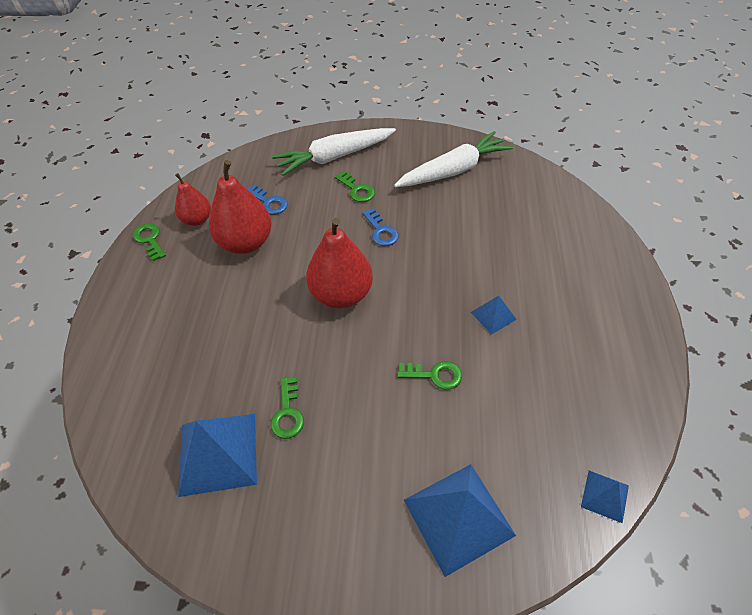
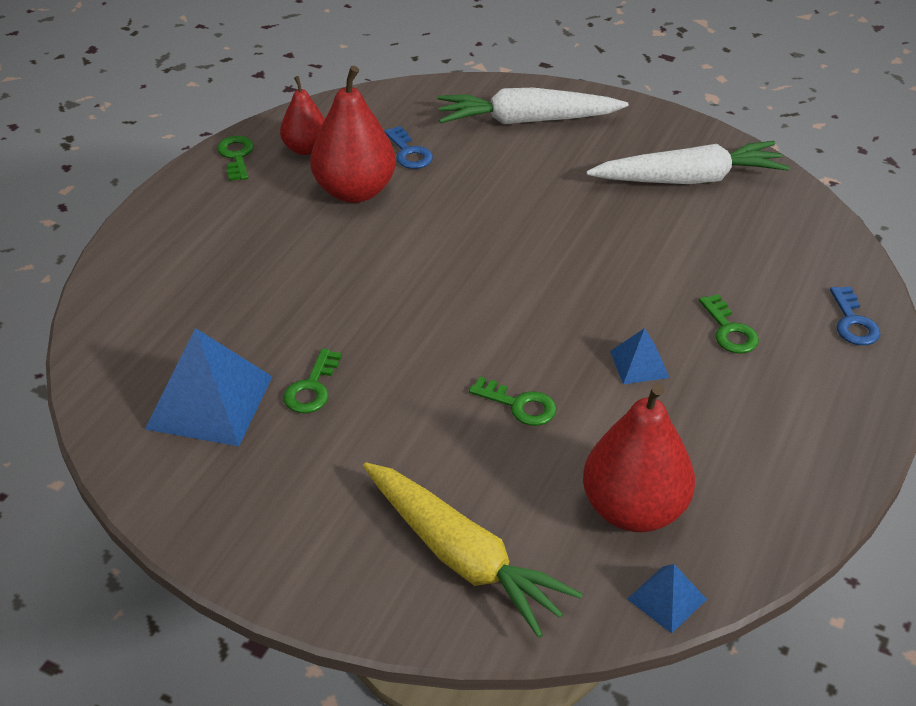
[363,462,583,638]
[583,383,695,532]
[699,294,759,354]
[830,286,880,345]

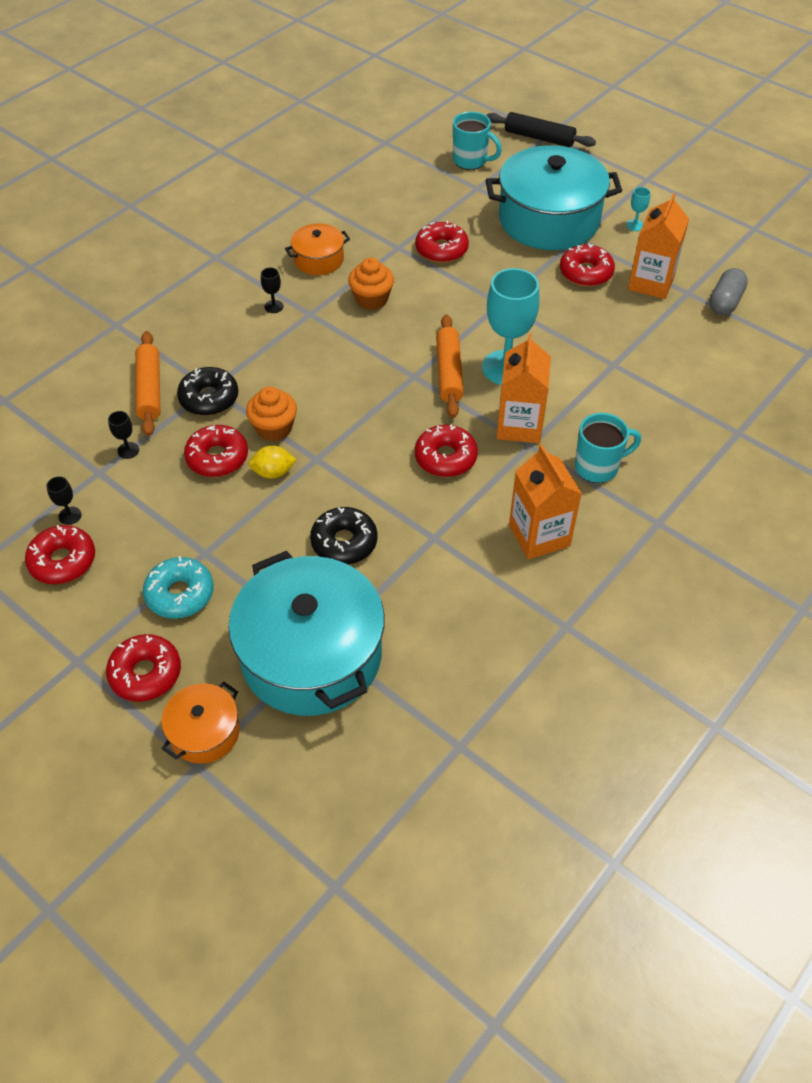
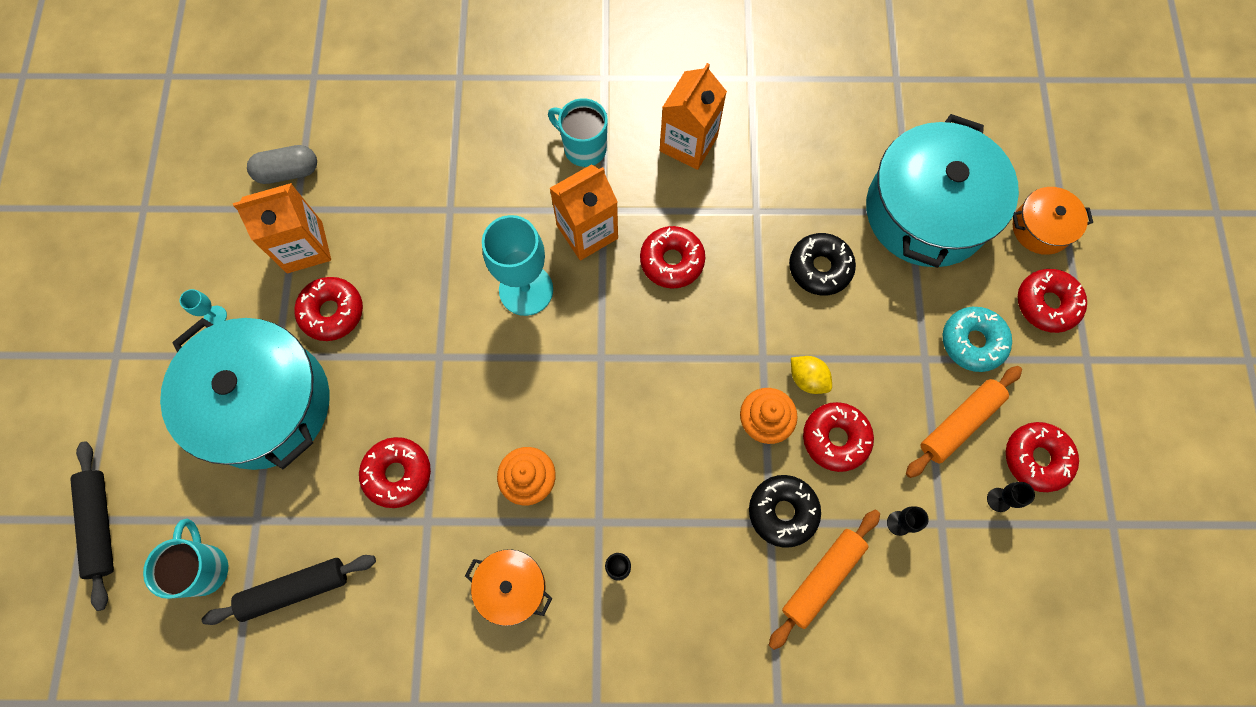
[202,555,376,625]
[906,366,1022,478]

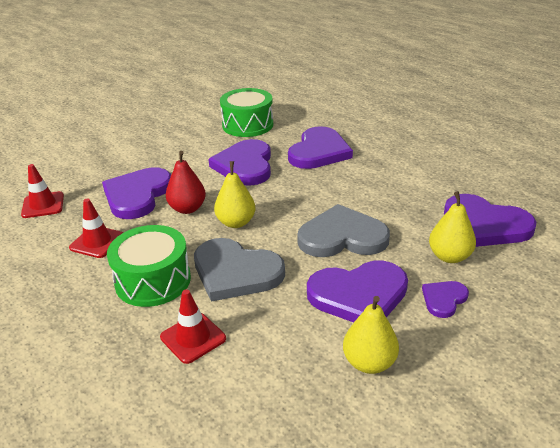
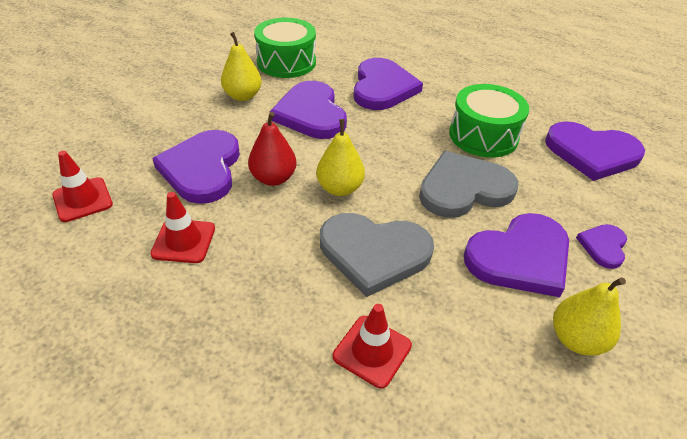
[221,32,262,101]
[449,84,529,158]

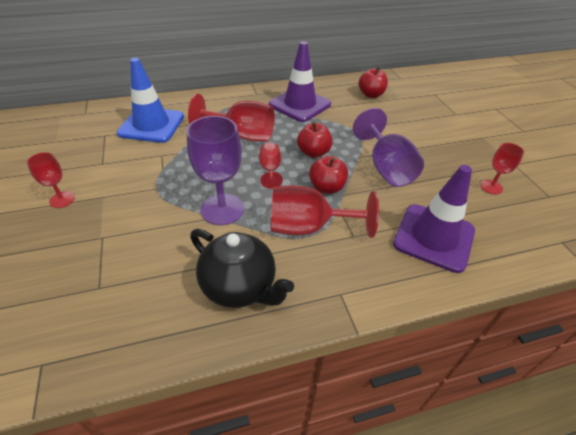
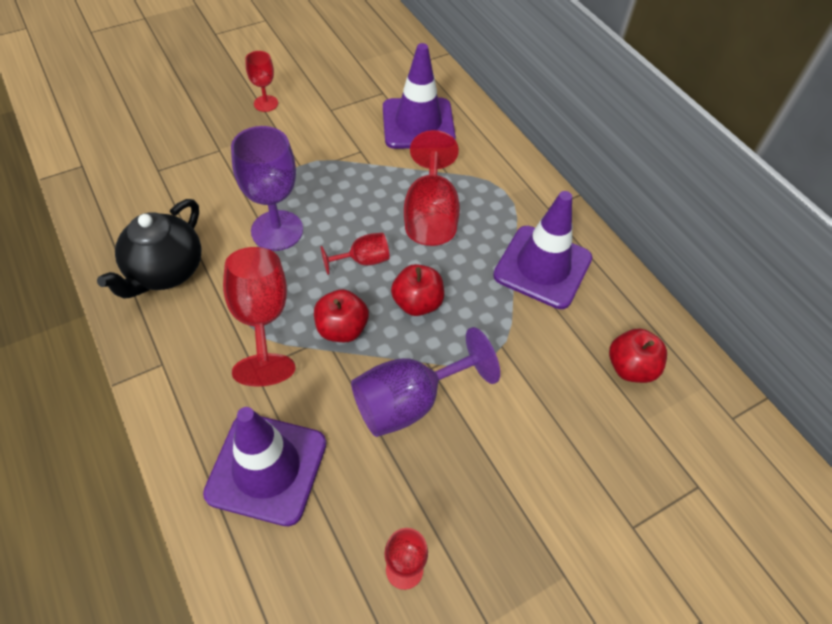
[383,43,456,149]

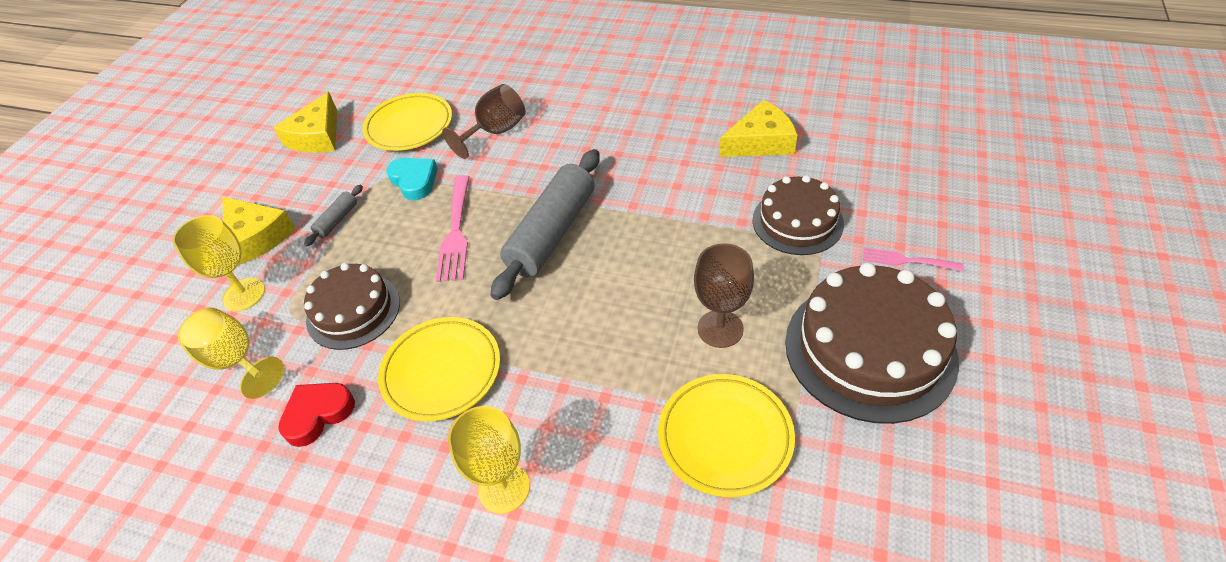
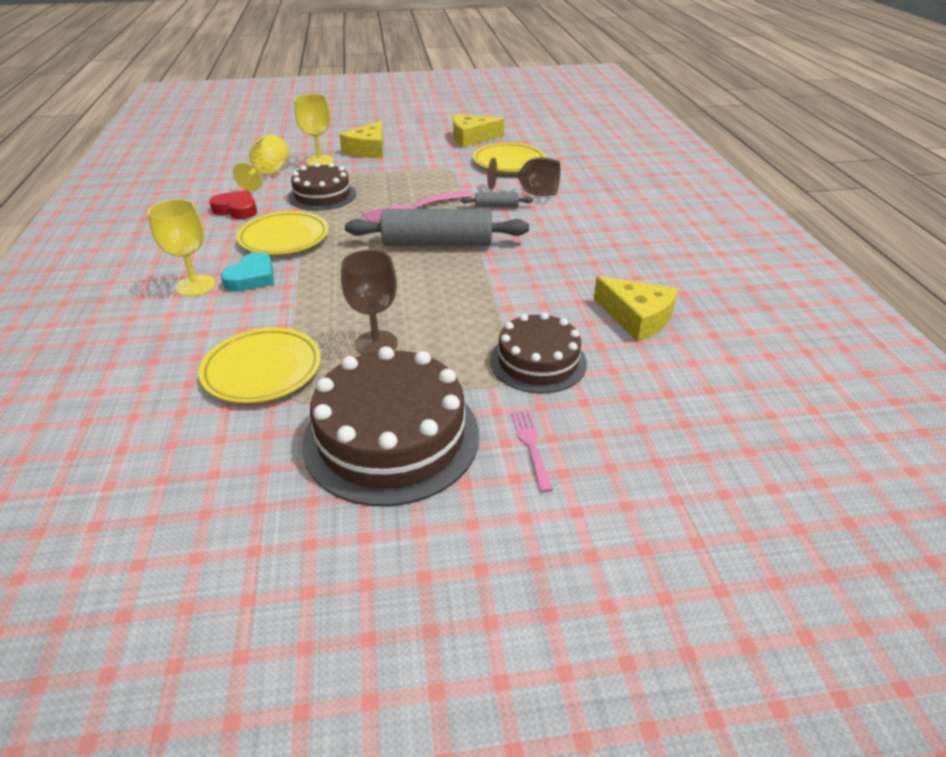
[221,252,274,292]
[461,193,533,207]

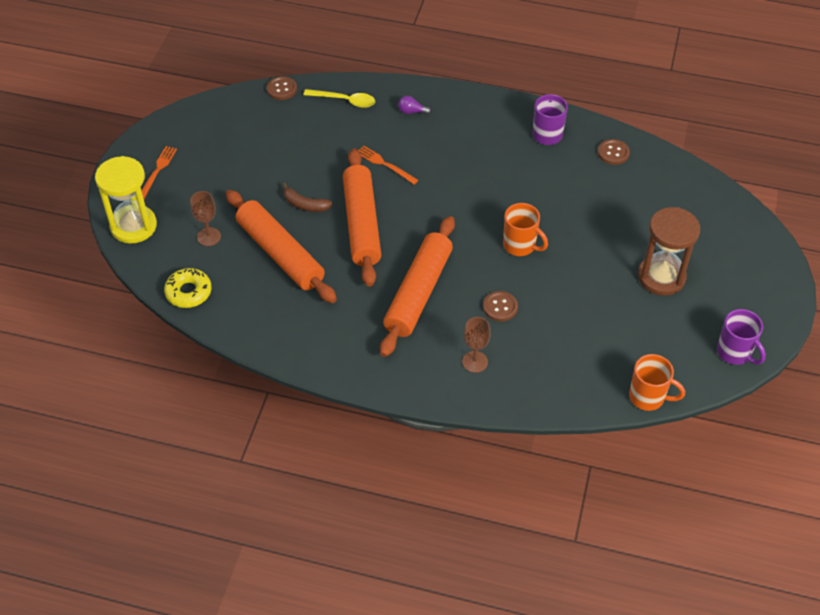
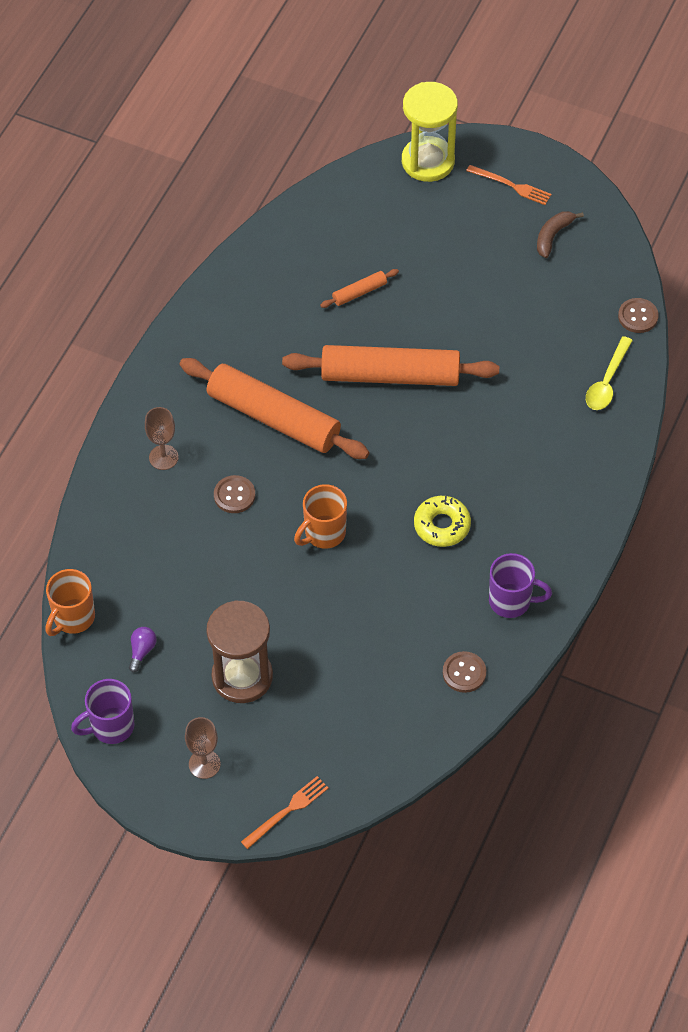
[129,627,157,672]
[185,717,221,779]
[241,776,329,849]
[320,269,399,308]
[414,496,471,547]
[537,211,584,258]

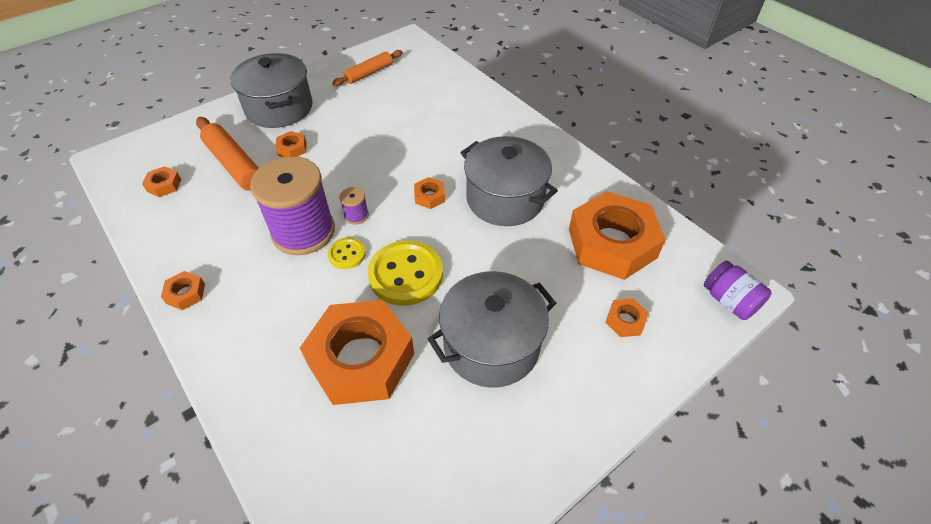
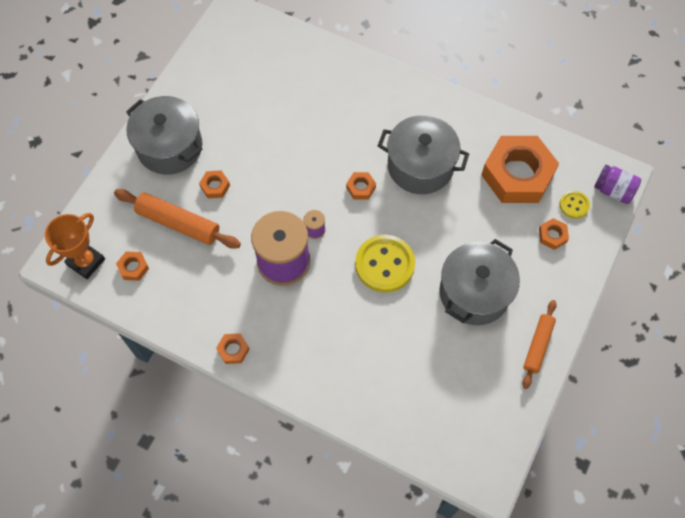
[45,213,105,279]
[522,300,557,389]
[559,191,590,219]
[300,300,414,405] (first image)

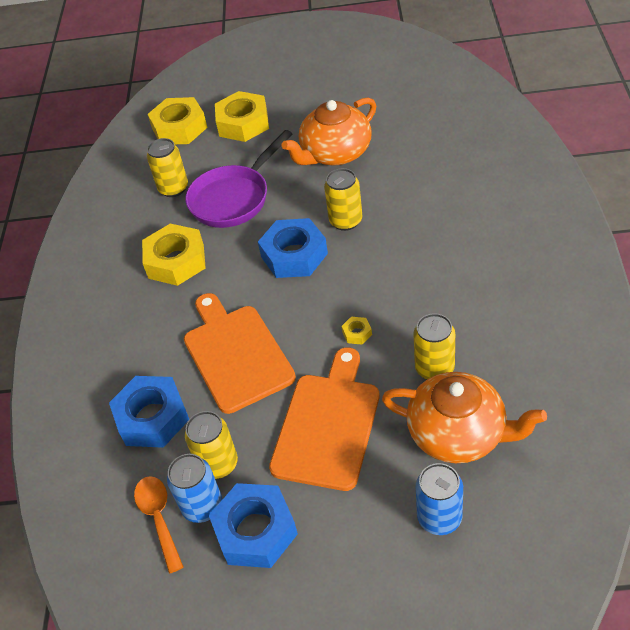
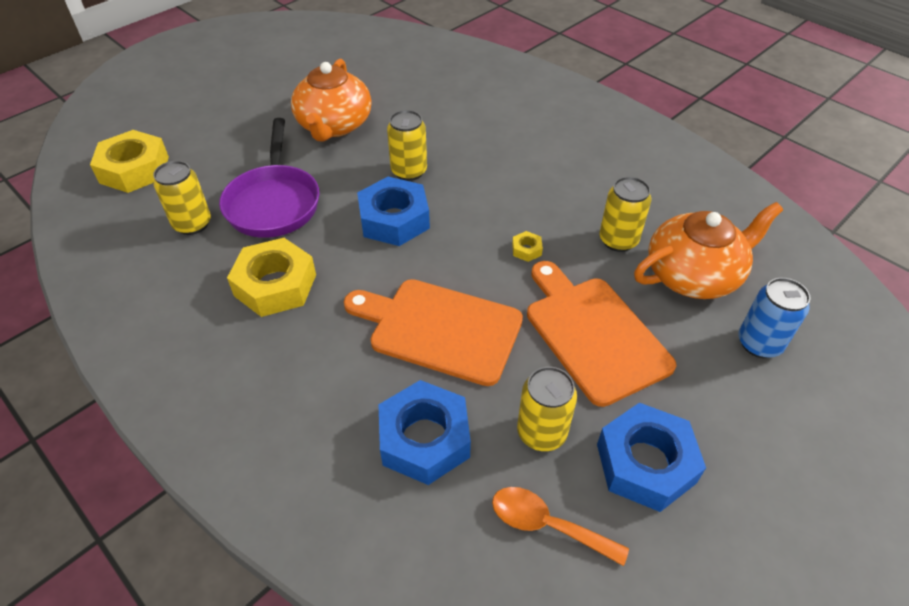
[167,454,222,523] (first image)
[215,91,269,142] (first image)

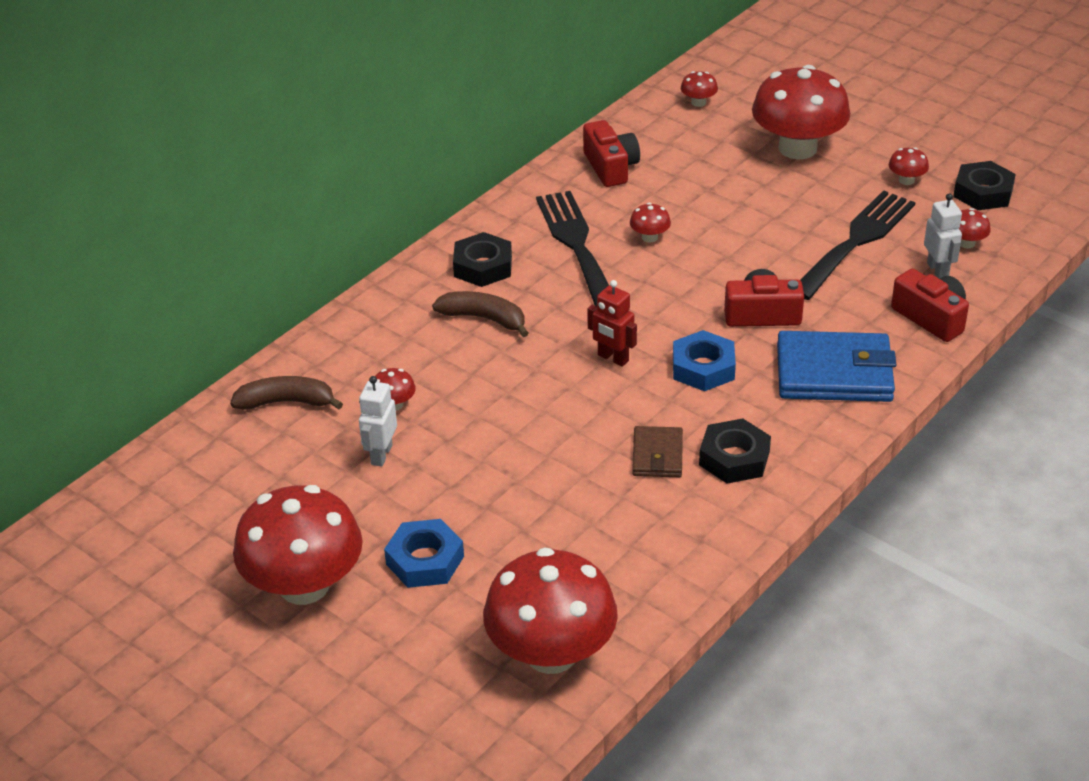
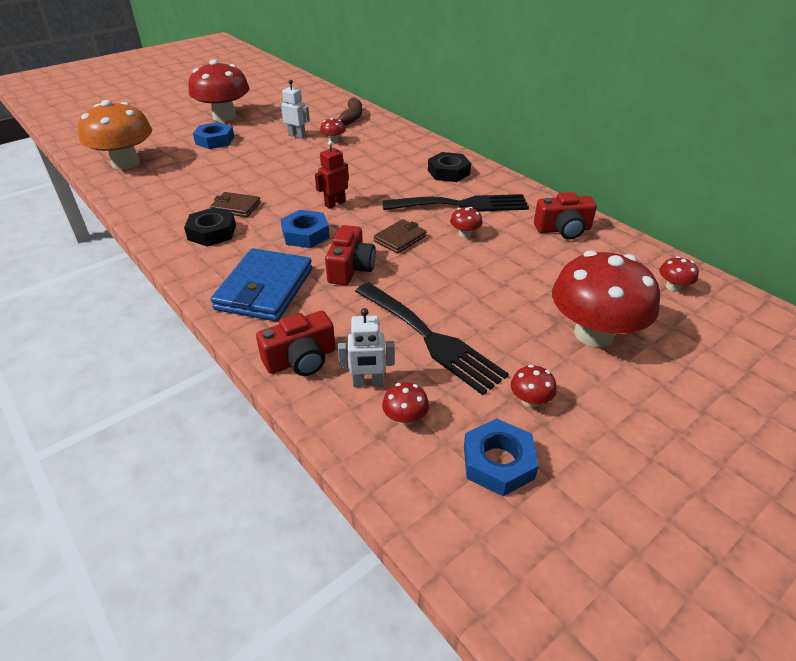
[78,100,152,169]
[374,219,427,254]
[464,418,539,496]
[432,291,528,337] (first image)

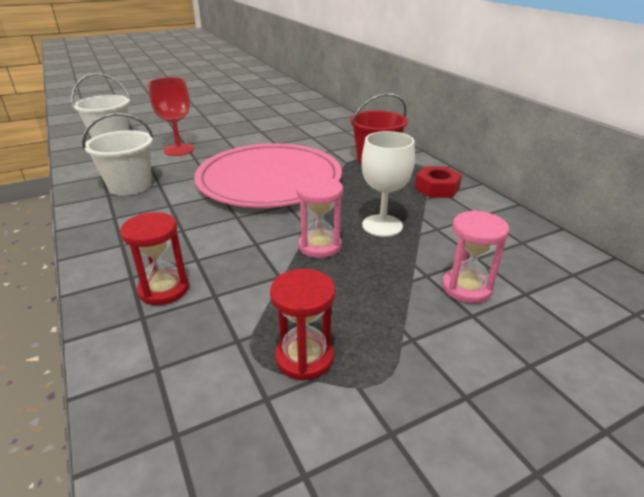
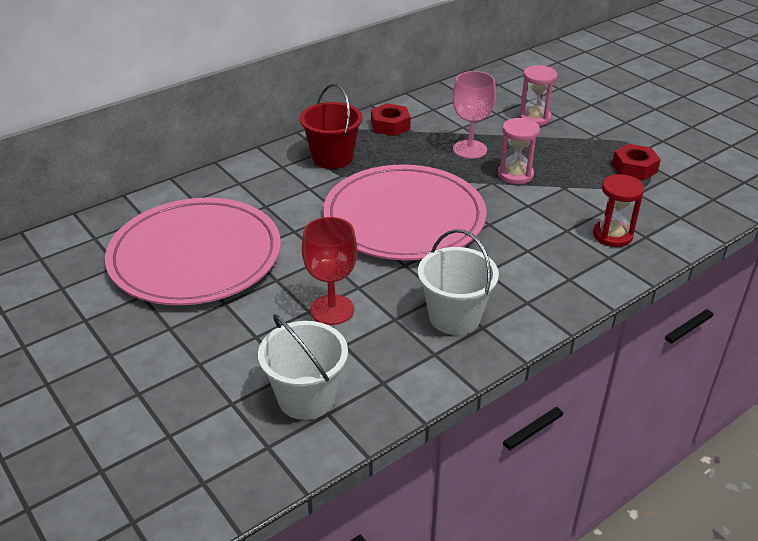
[105,198,281,306]
[453,71,496,159]
[612,144,661,181]

